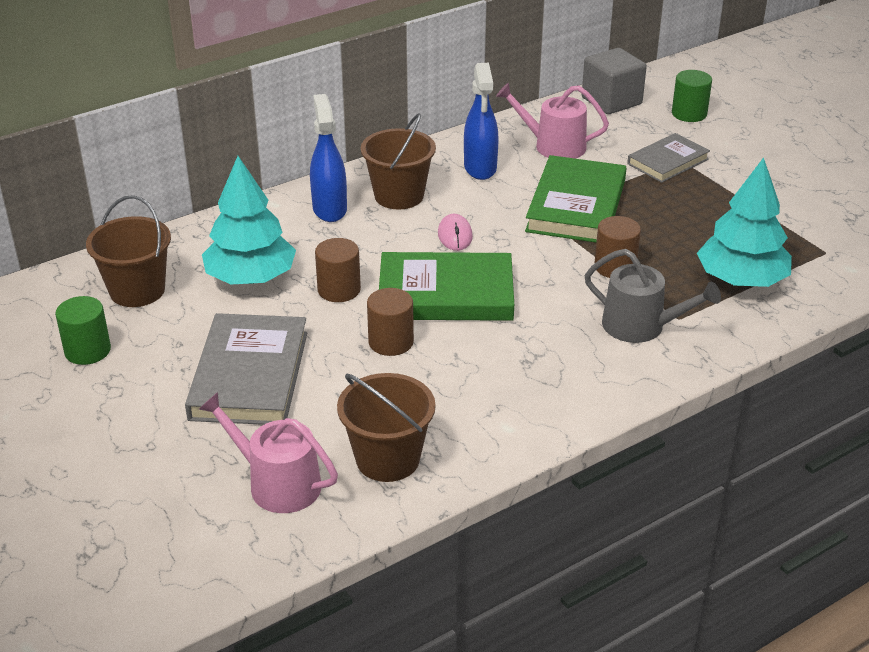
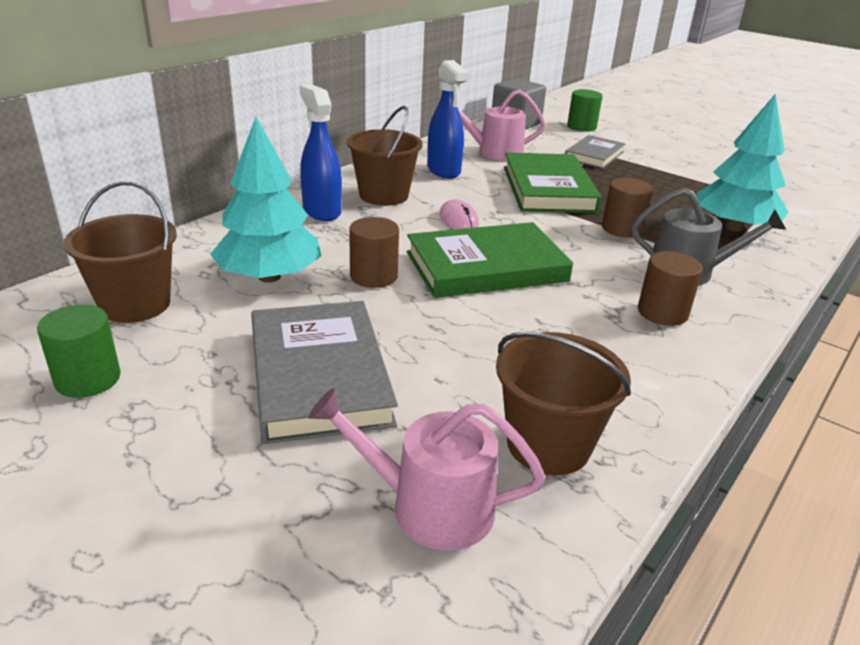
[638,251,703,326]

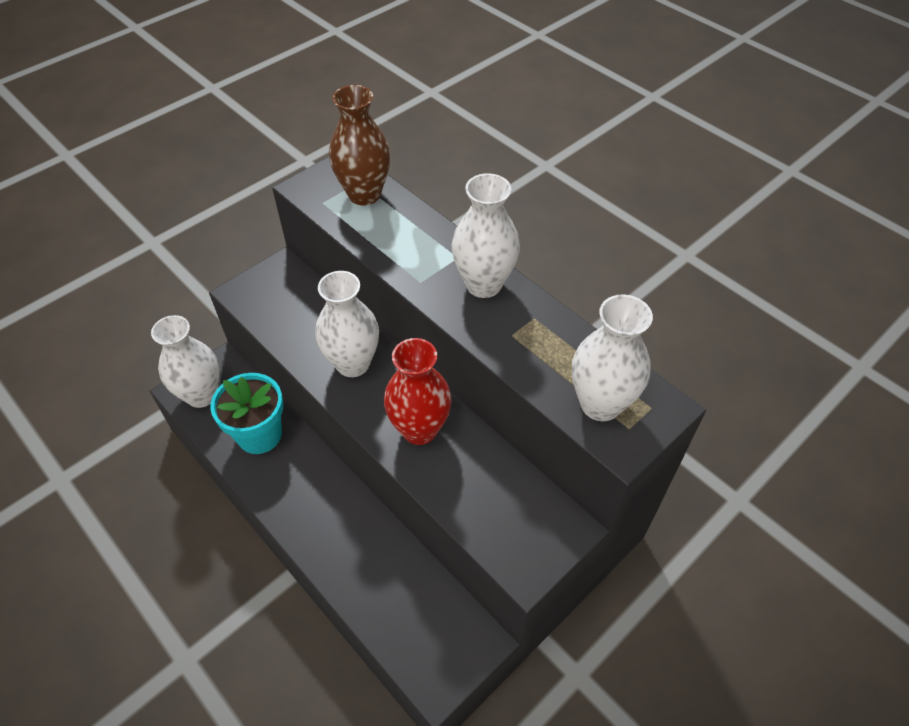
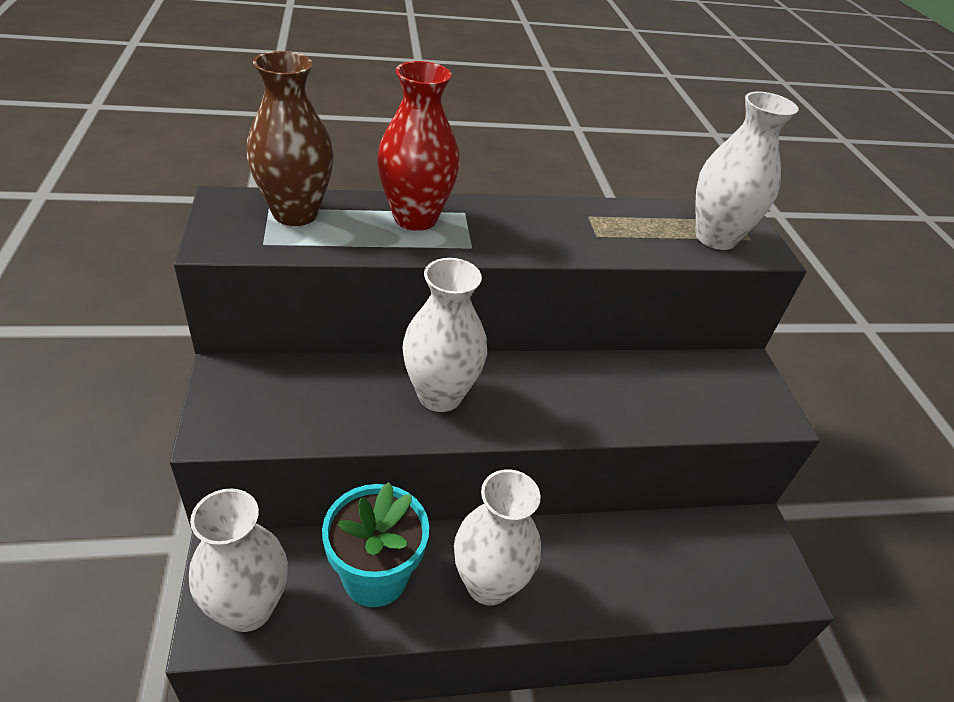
[377,61,460,231]
[454,469,541,605]

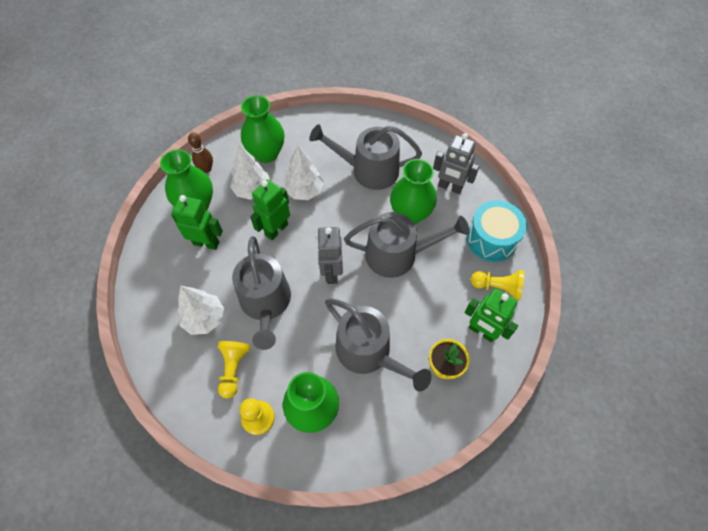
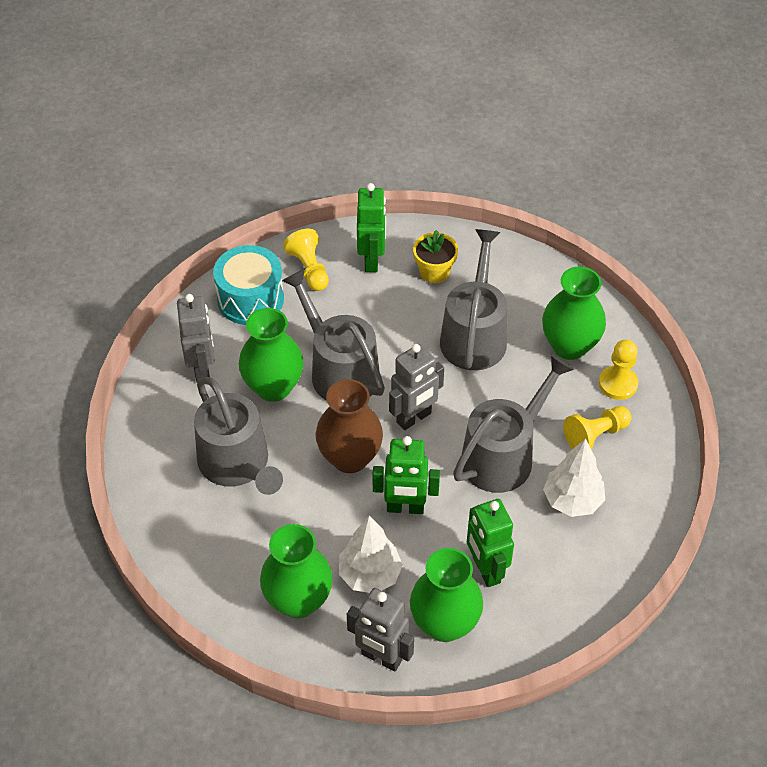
[315,379,383,473]
[347,588,414,671]
[284,145,324,200] (first image)

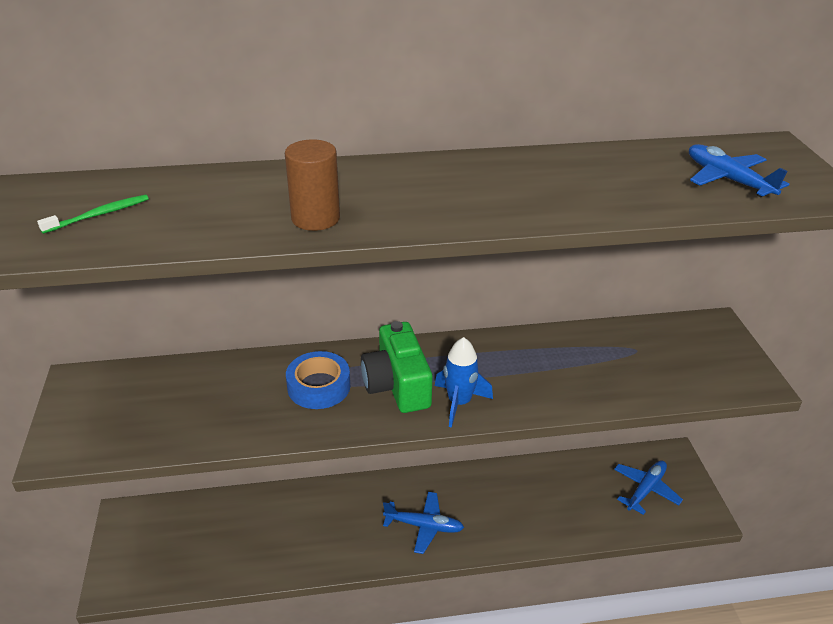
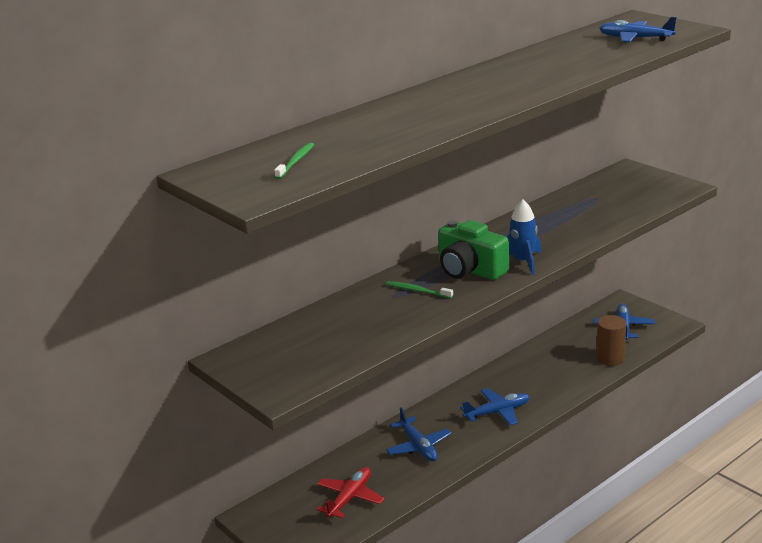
[317,467,384,518]
[386,281,453,298]
[386,407,452,462]
[596,315,626,366]

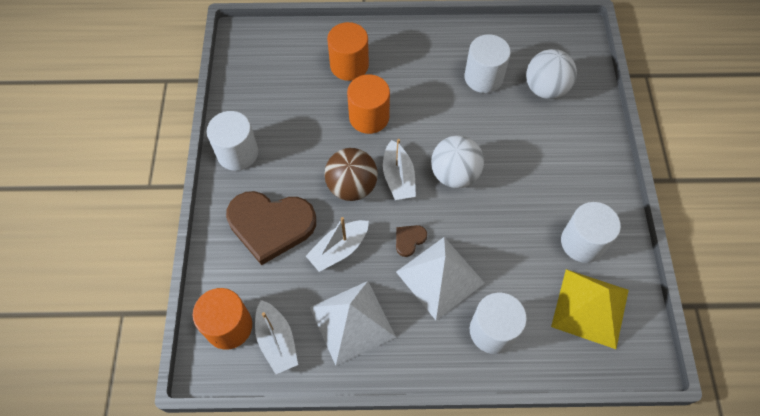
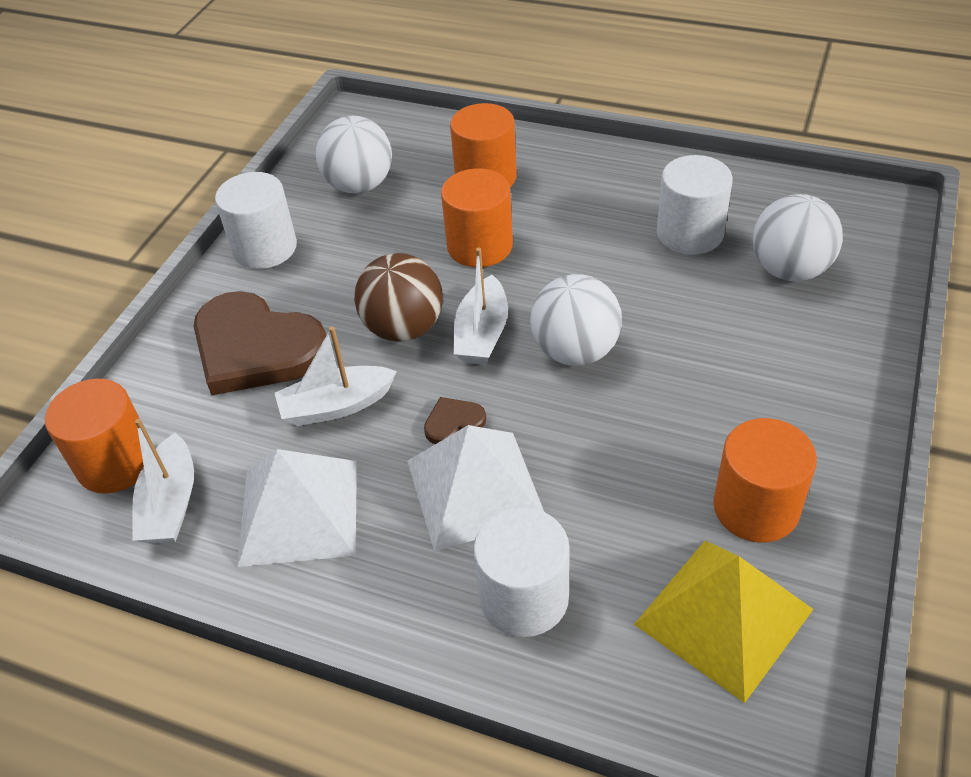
[316,116,392,193]
[713,418,817,542]

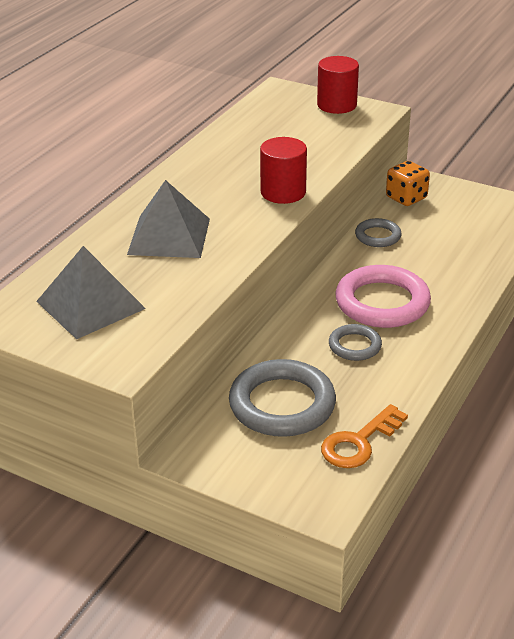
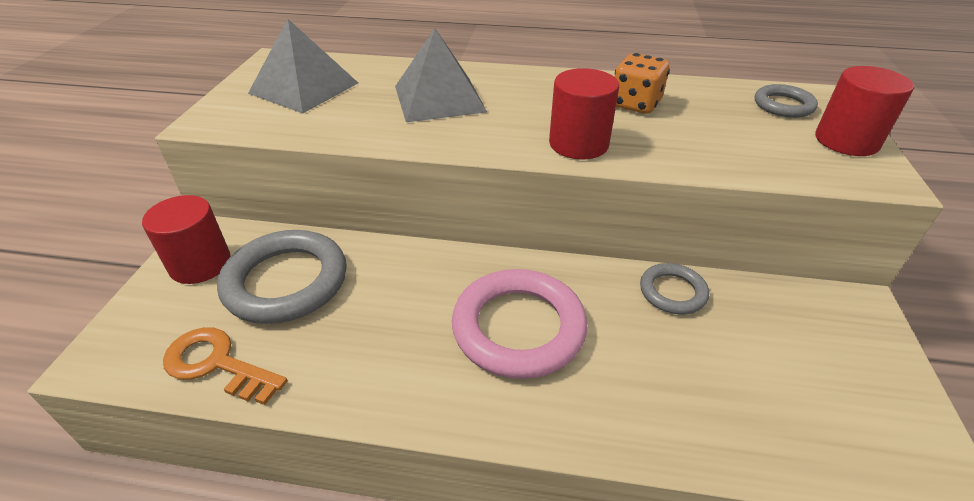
[142,195,231,284]
[615,53,670,114]
[755,84,818,118]

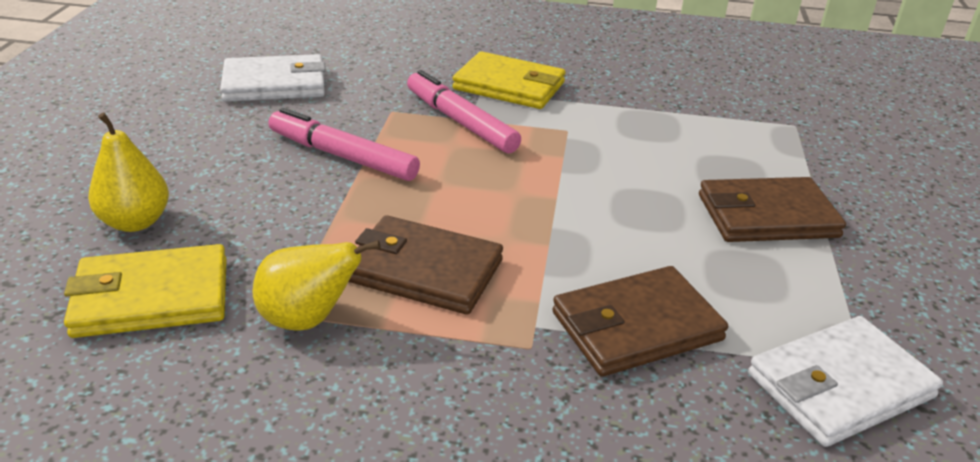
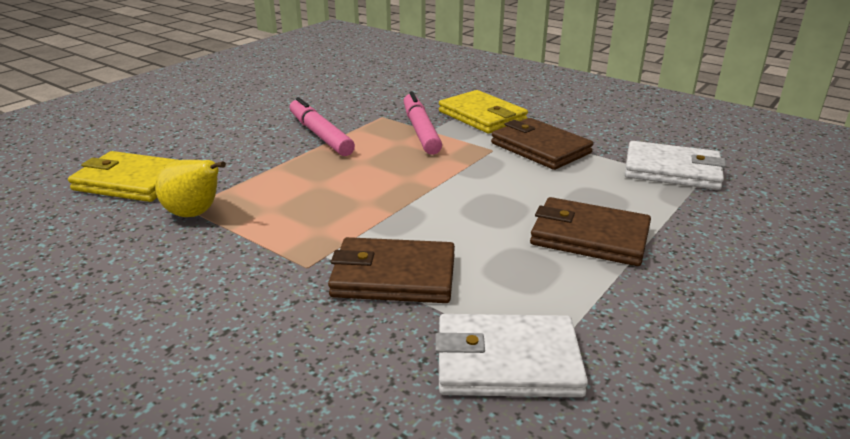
[491,118,593,170]
[625,141,726,190]
[88,113,169,232] (first image)

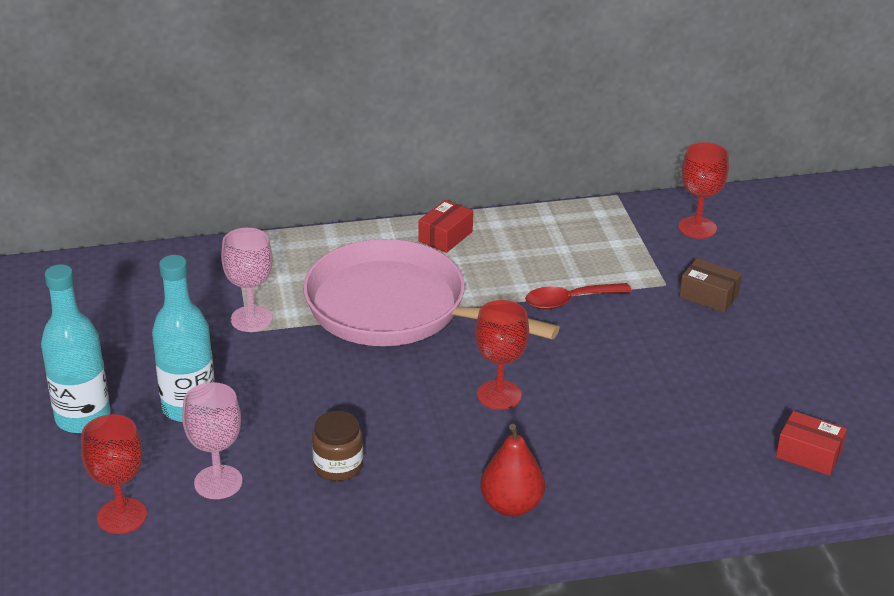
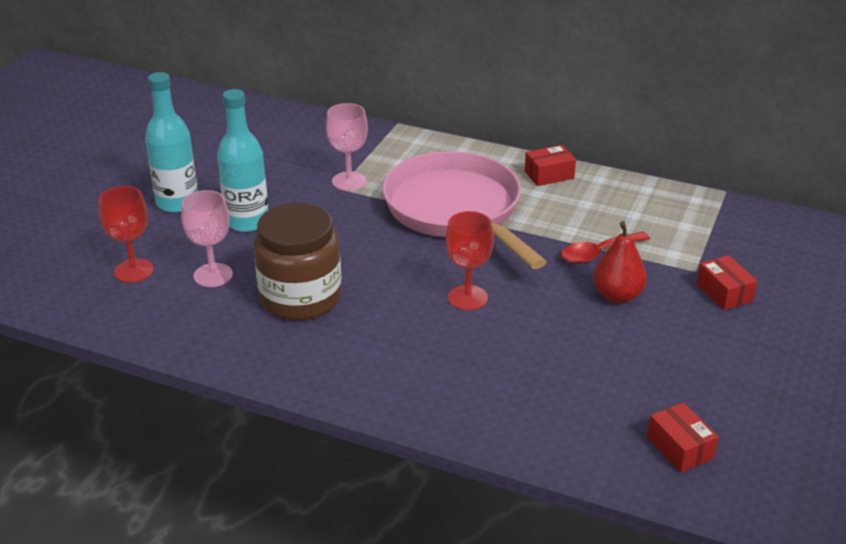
[254,203,342,320]
[561,232,650,264]
[593,221,647,303]
[696,255,758,310]
[678,142,729,239] (first image)

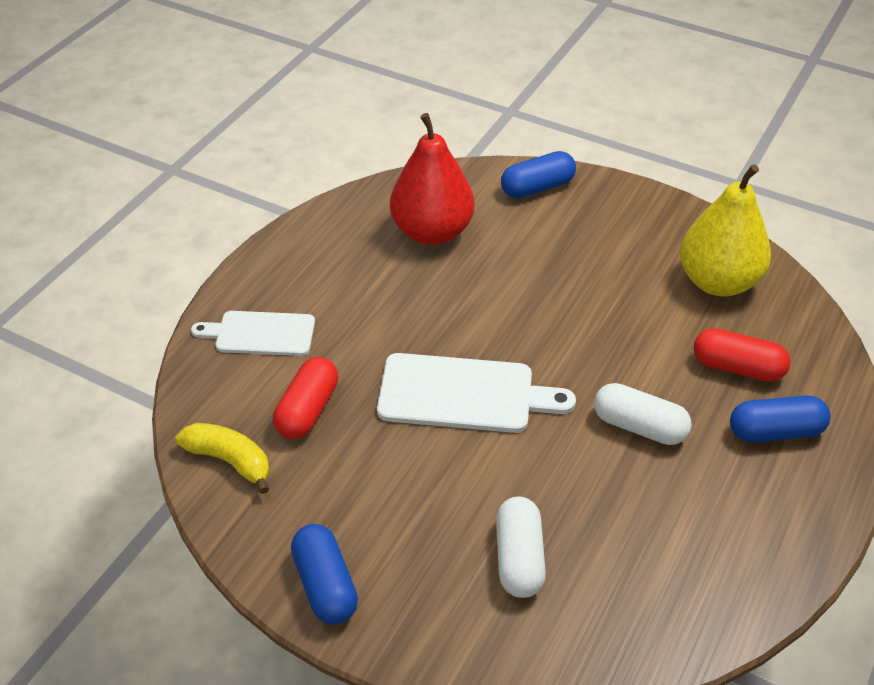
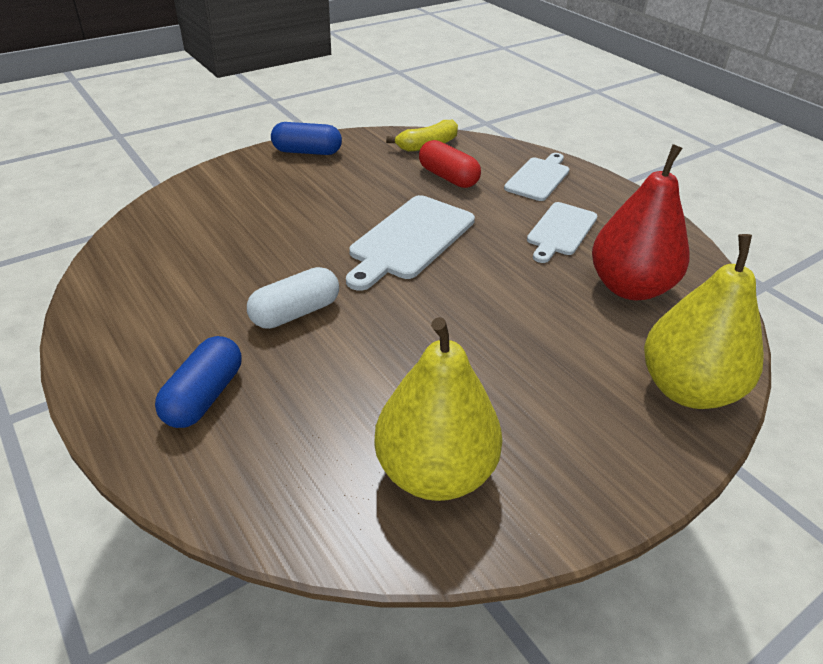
[527,202,597,263]
[644,234,764,409]
[496,496,546,598] (first image)
[694,328,791,382] (first image)

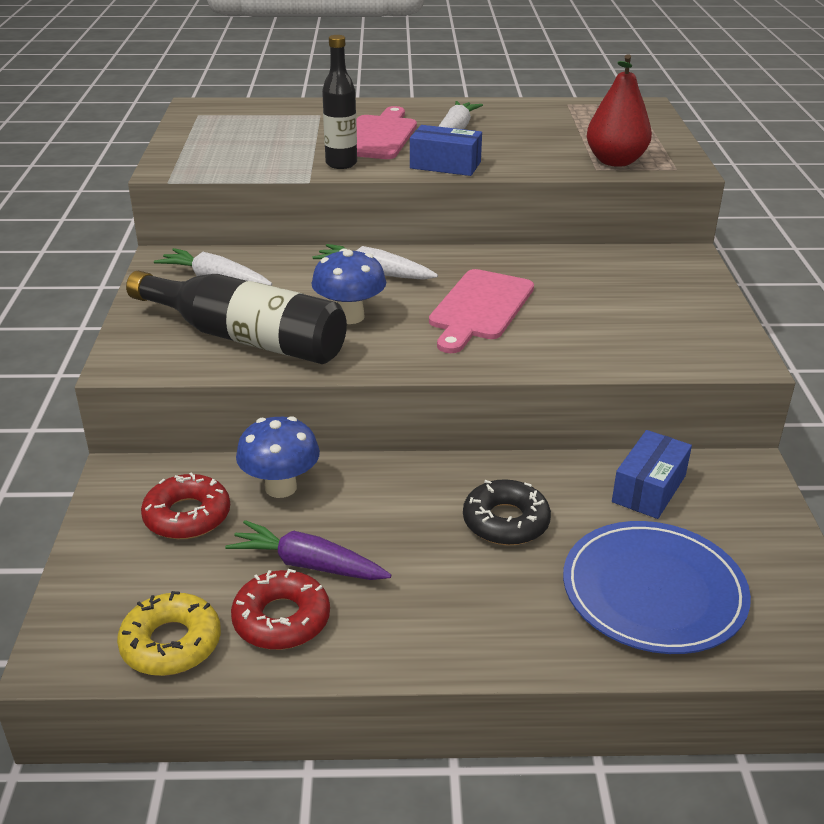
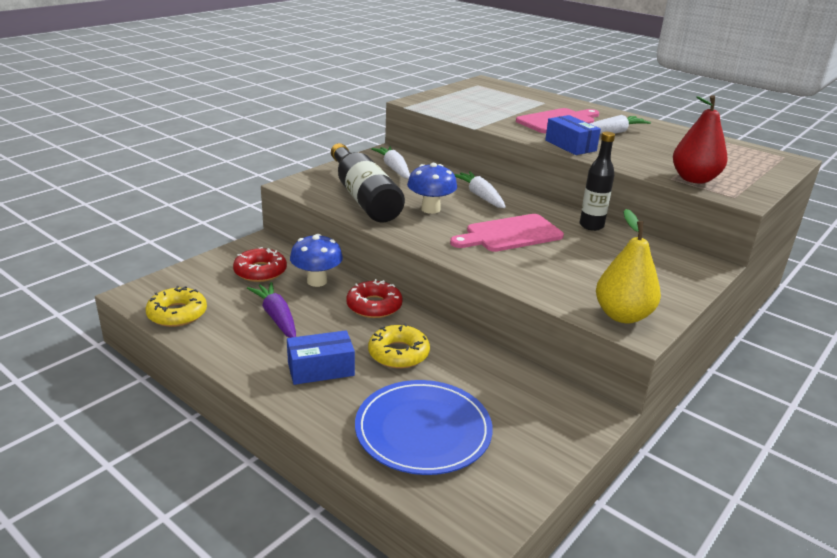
[287,330,355,385]
[346,279,403,318]
[368,324,430,368]
[580,132,615,231]
[596,209,661,323]

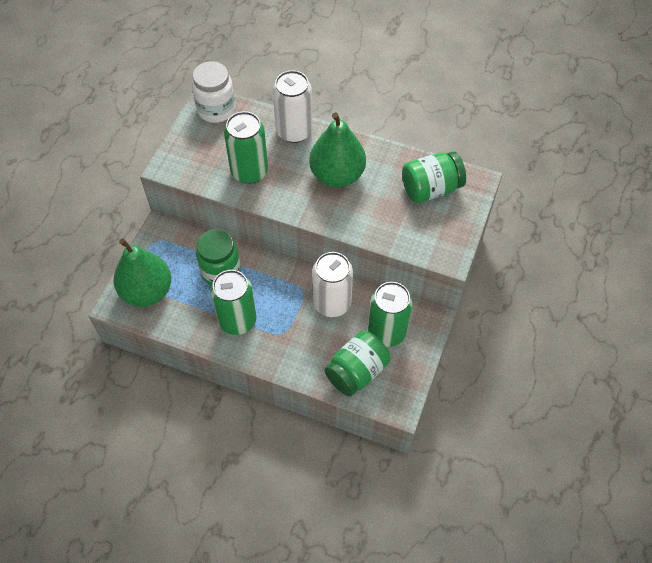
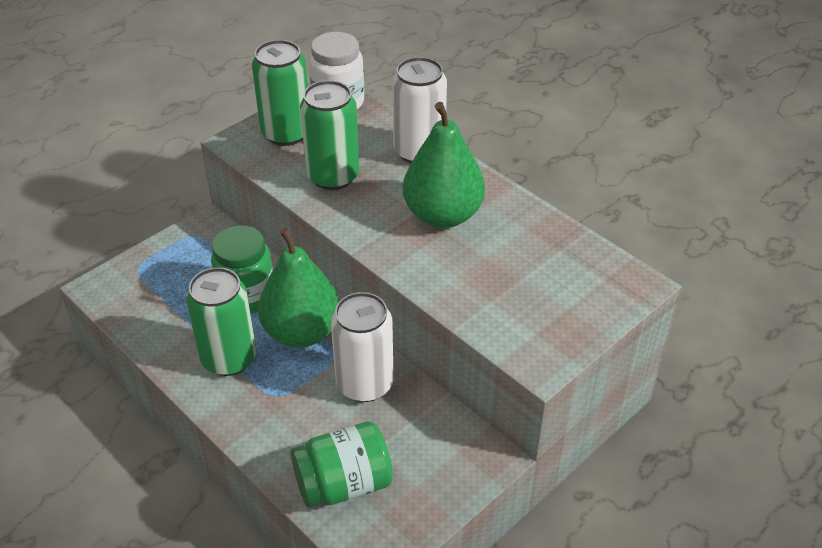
[252,40,308,146]
[258,228,340,348]
[402,152,466,203] (first image)

